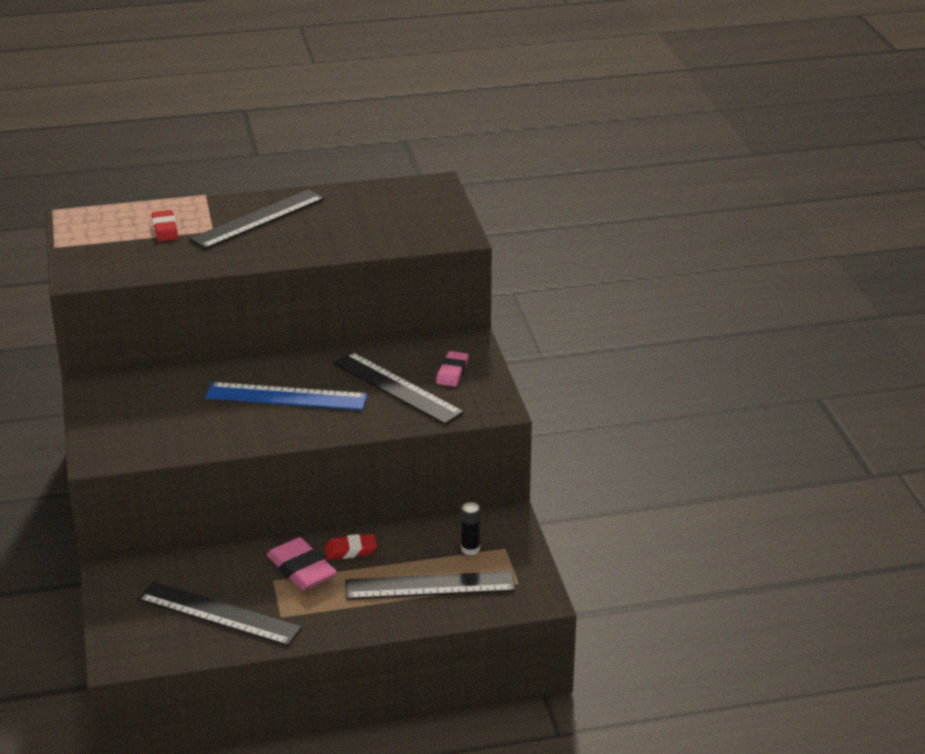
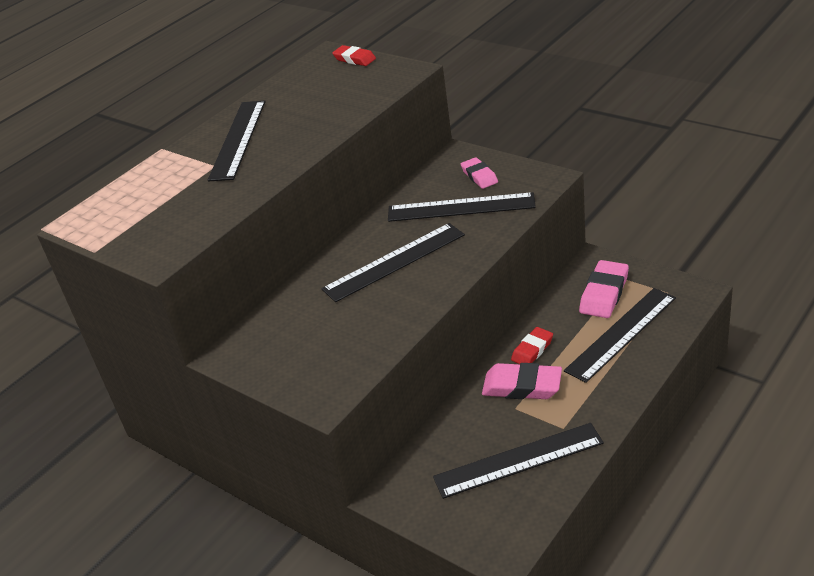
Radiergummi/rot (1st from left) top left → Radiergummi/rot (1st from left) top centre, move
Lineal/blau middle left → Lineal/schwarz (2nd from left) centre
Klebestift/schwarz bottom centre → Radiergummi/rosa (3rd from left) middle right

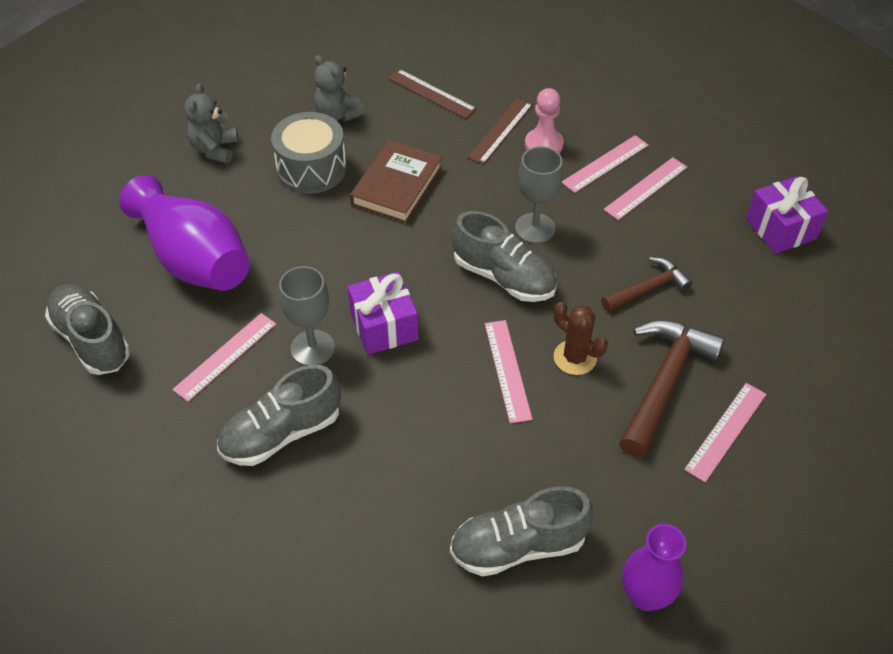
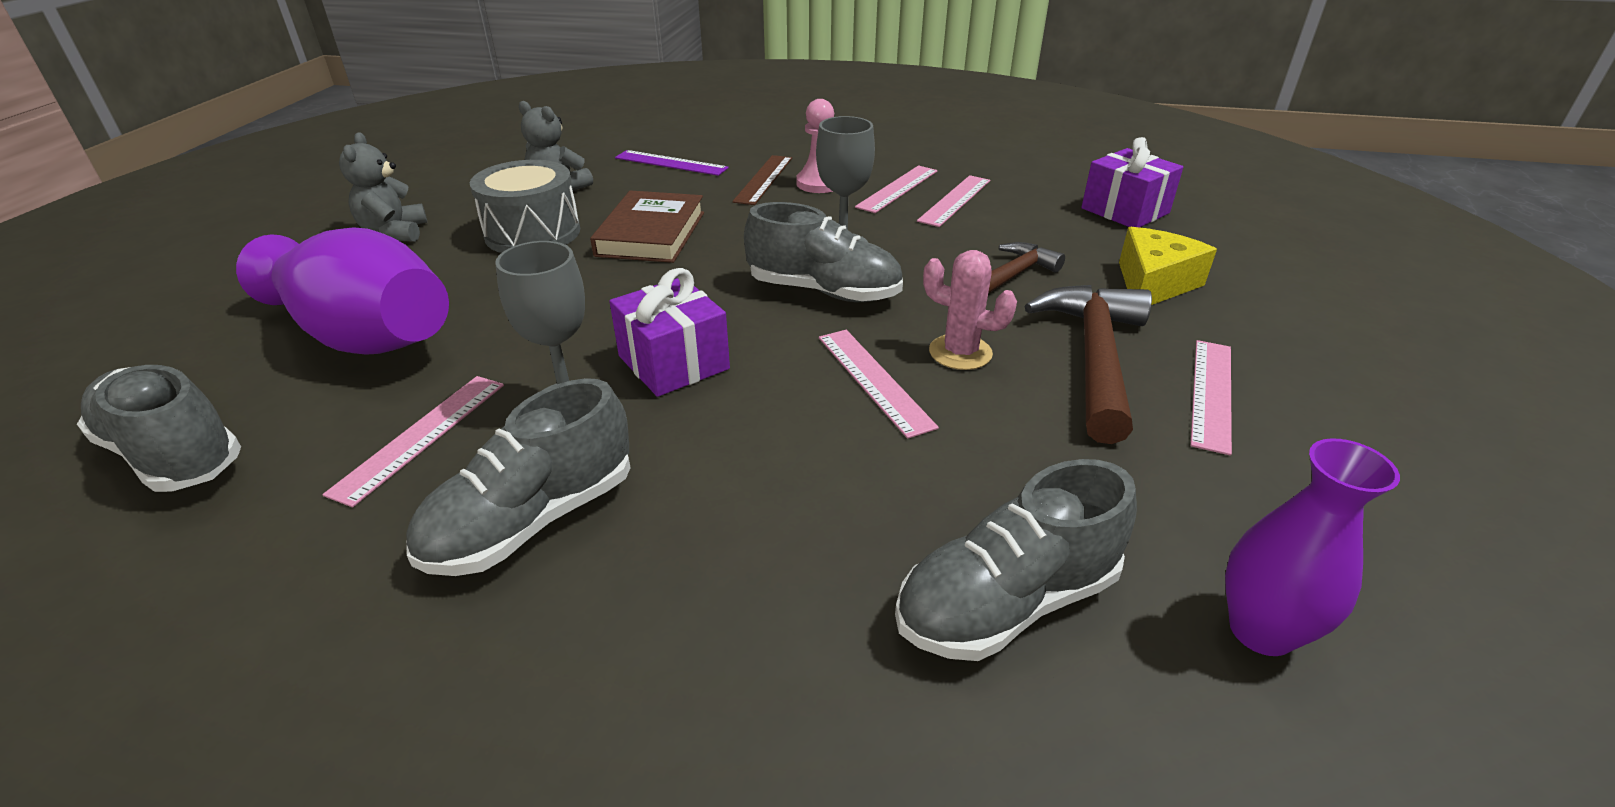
Lineal/braun (1st from left) top centre → Lineal/lila top centre
Kaktus/braun centre → Kaktus/rosa centre
- → Käse/gelb top right

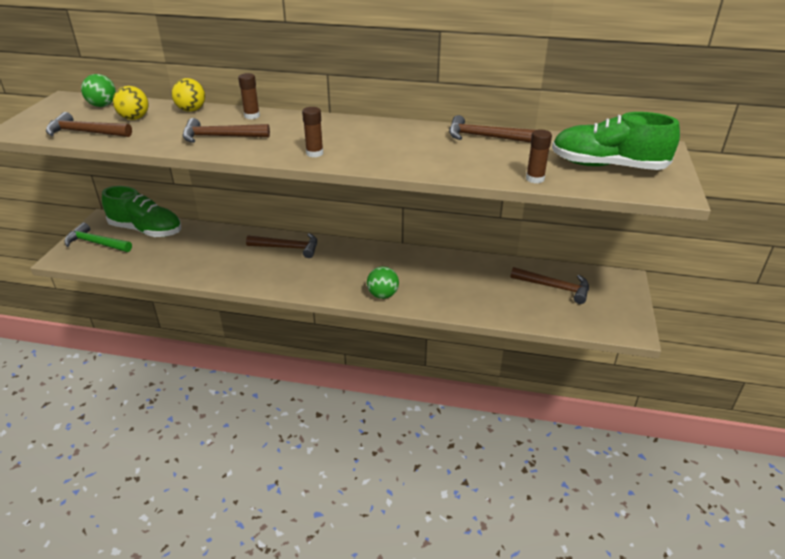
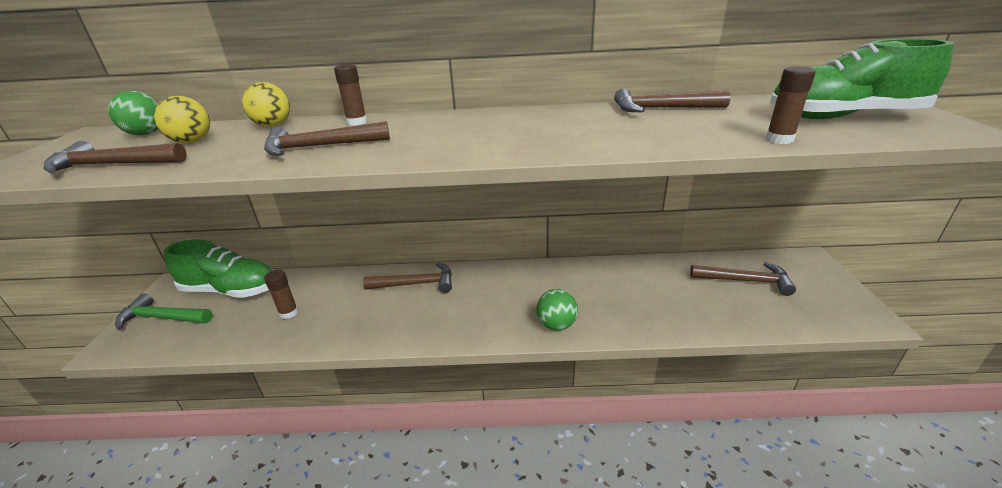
Klebestift/braun (2nd from left in the first image) top centre → Klebestift/braun (1st from left) middle left, move

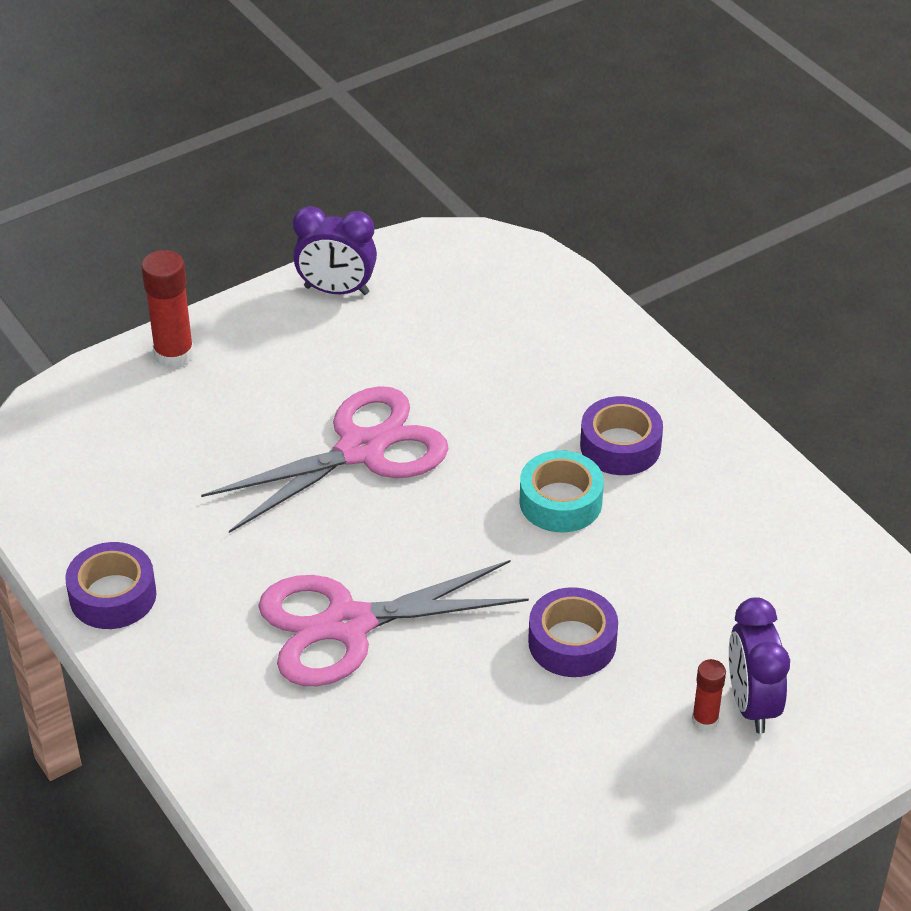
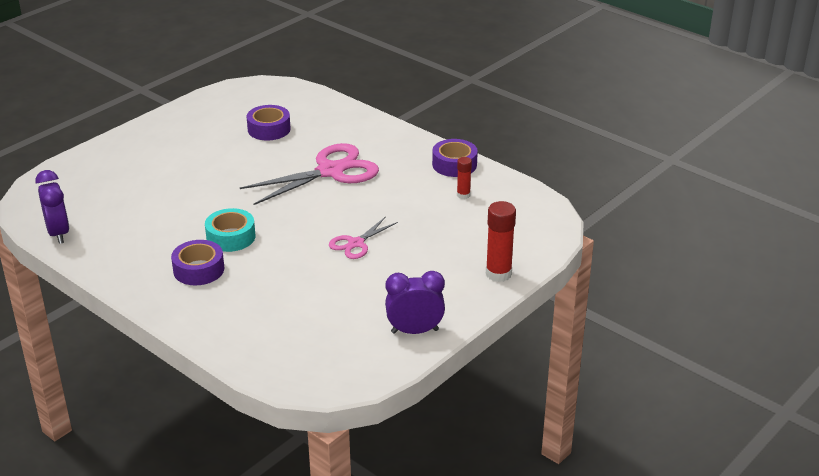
Schere/rosa (1st from left in the first image) centre → Schere/rosa (2nd from left) centre, x0.53
Klebeband/lila (2nd from left) bottom centre → Klebeband/lila (2nd from left) top left, move
Wecker/lila (2nd from left in the first image) bottom right → Wecker/lila (1st from left) middle left, move
Klebestift/rot (2nd from left in the first image) bottom right → Klebestift/rot (1st from left) centre, move

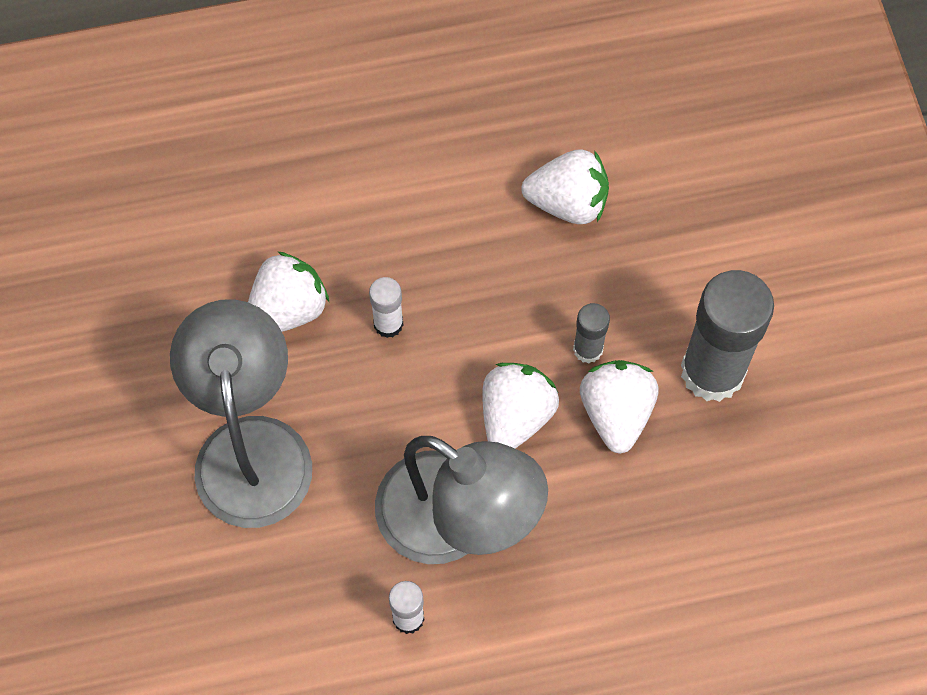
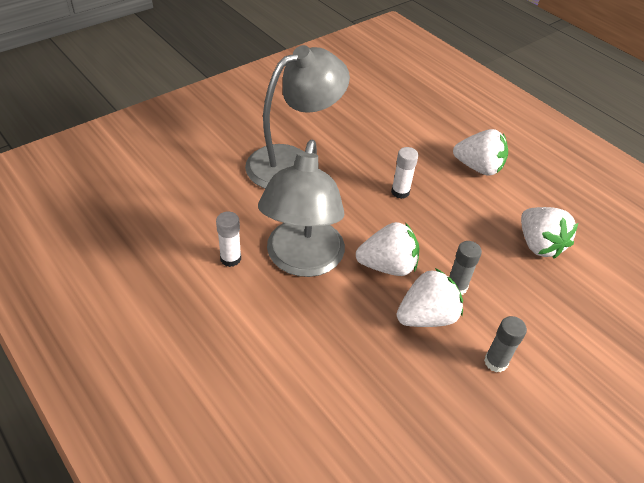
Erdbeere/weiß (1st from left in the first image) middle left → Erdbeere/weiß (3rd from left) top right, move
Klebestift/grau (2nd from left) middle right → Klebestift/grau (2nd from left) bottom right, x0.47

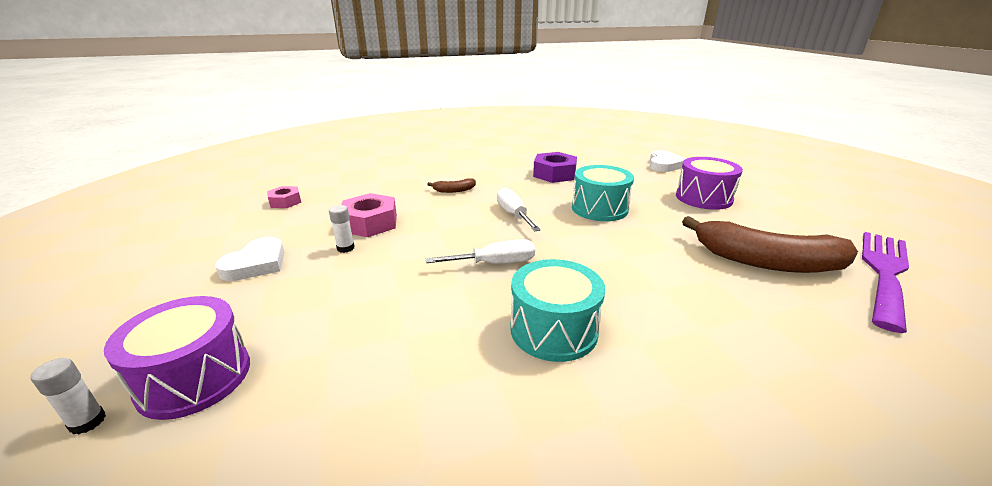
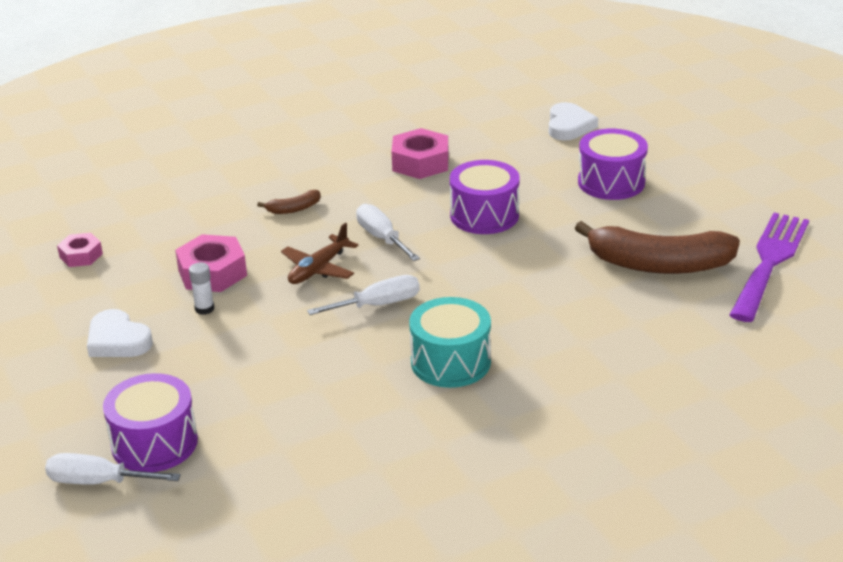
Sechskantmutter/lila centre → Sechskantmutter/rosa (3rd from left) top centre
Trommel/türkis (2nd from left) centre → Trommel/lila (2nd from left) centre
Herz/weiß (1st from left) middle left, 120 degrees clockwise
Klebestift/weiß (1st from left) bottom left → Schraubenzieher/weiß (1st from left) bottom left
- → Flugzeug/braun centre

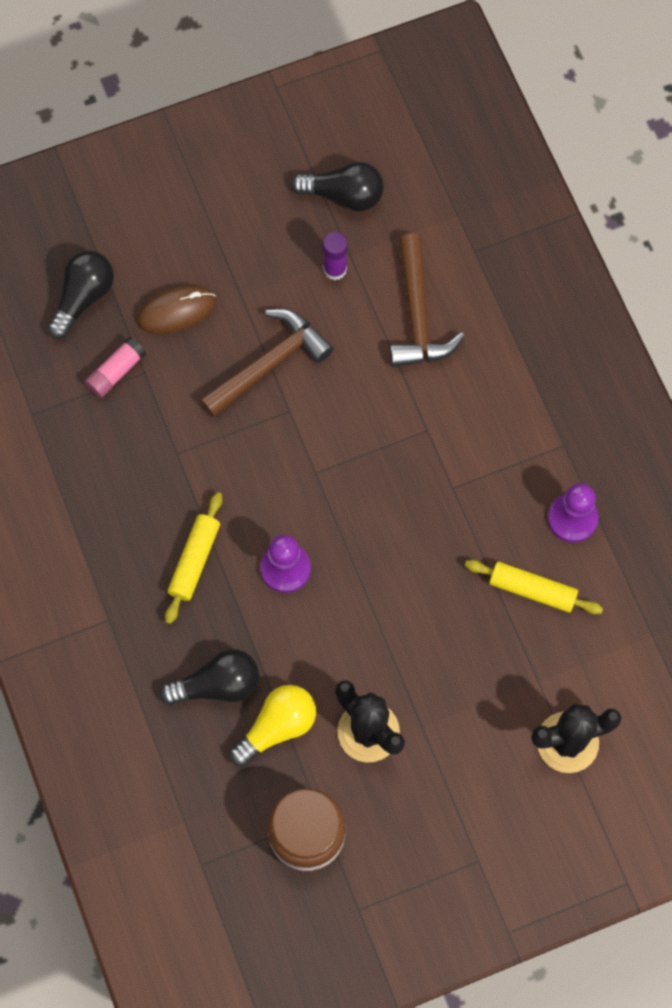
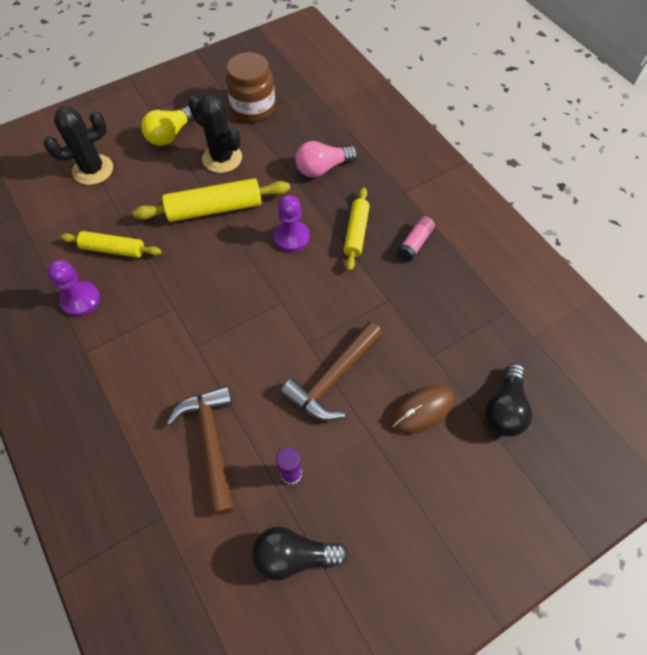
Klebestift/rosa middle left → Klebestift/rosa centre, move
Glühbirne/schwarz (2nd from left) bottom left → Glühbirne/rosa top centre
Glühbirne/gelb bottom centre → Glühbirne/gelb top left, move
- → Nudelholz/gelb (2nd from left) top left

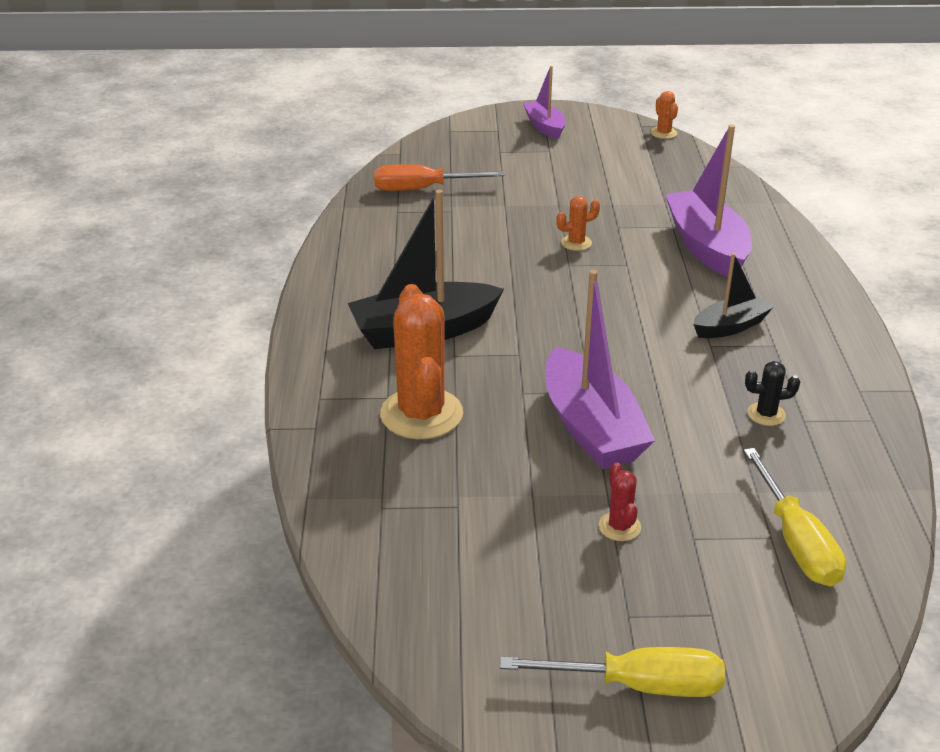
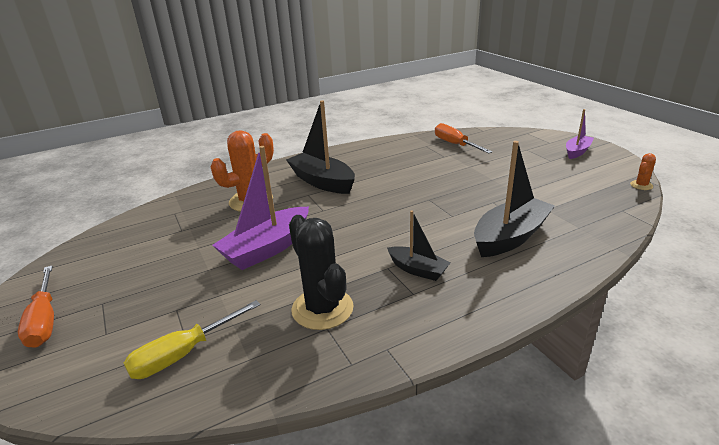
Boot/lila (3rd from left) top right → Boot/schwarz (3rd from left) middle right
Kaktus/orange (2nd from left) top centre → -
Kaktus/schwarz middle right → Kaktus/schwarz centre, x2.19
Kaktus/rot bottom centre → -
Schraubenzieher/gelb (1st from left) bottom centre → Schraubenzieher/orange (1st from left) bottom left

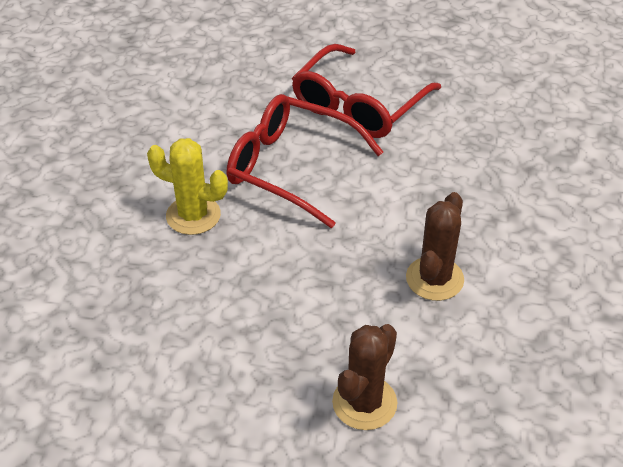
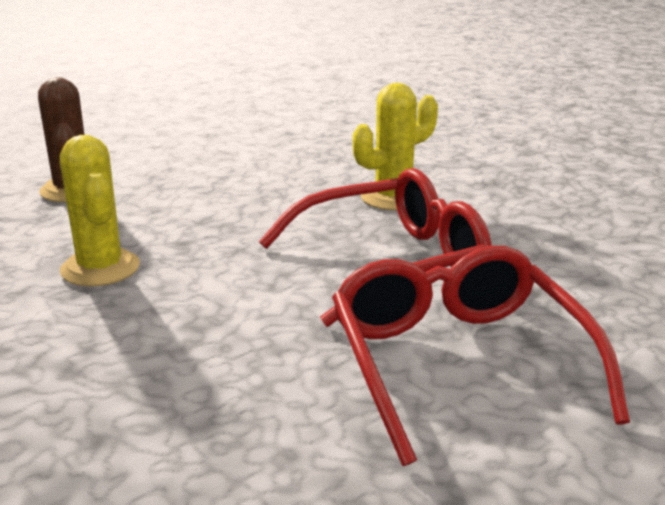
Kaktus/braun (2nd from left) middle right → Kaktus/gelb (1st from left) middle left

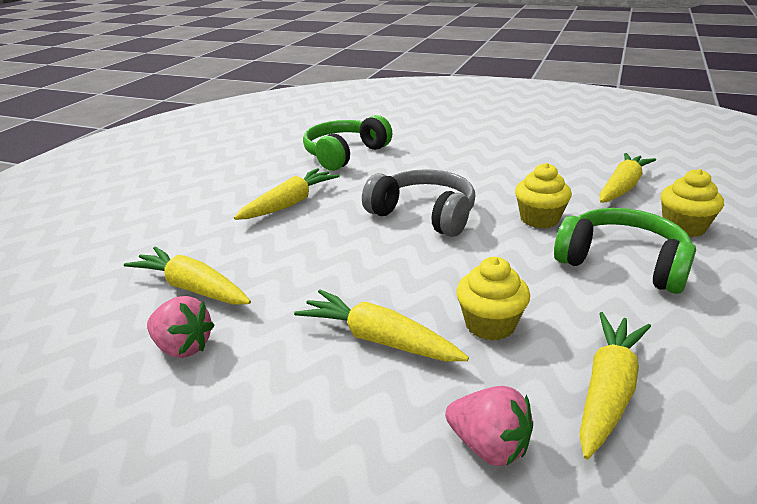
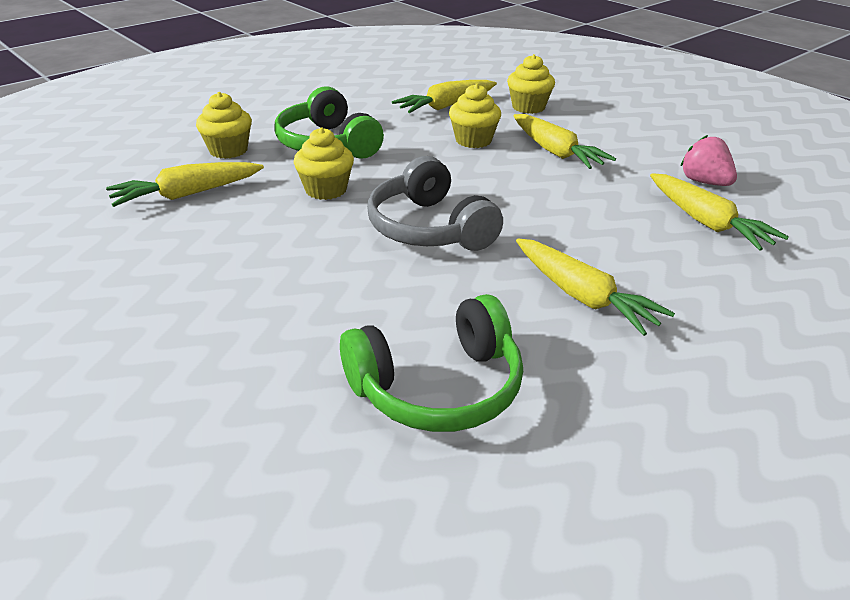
Karotte/gelb (2nd from left in the first image) centre → Karotte/gelb (4th from left) middle right, 105 degrees counterclockwise
Erdbeere/rosa (2nd from left) bottom centre → Muffin/gelb (4th from left) top centre

